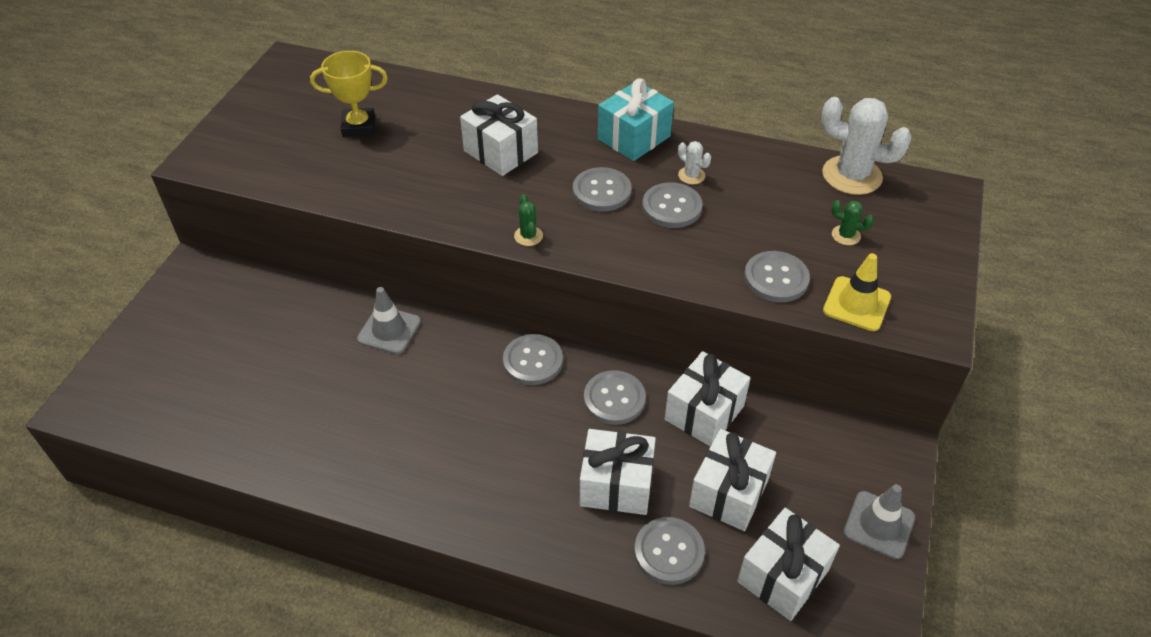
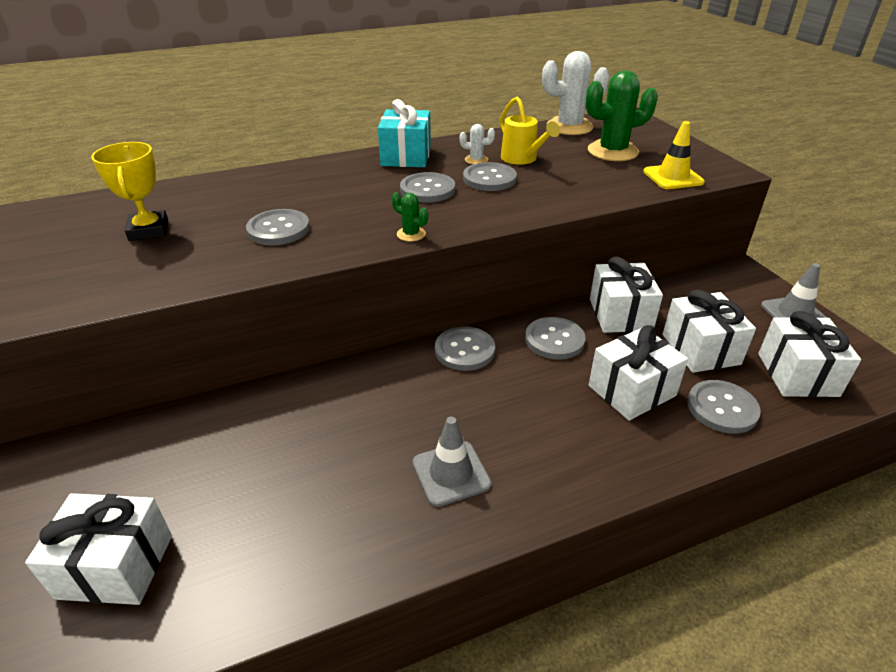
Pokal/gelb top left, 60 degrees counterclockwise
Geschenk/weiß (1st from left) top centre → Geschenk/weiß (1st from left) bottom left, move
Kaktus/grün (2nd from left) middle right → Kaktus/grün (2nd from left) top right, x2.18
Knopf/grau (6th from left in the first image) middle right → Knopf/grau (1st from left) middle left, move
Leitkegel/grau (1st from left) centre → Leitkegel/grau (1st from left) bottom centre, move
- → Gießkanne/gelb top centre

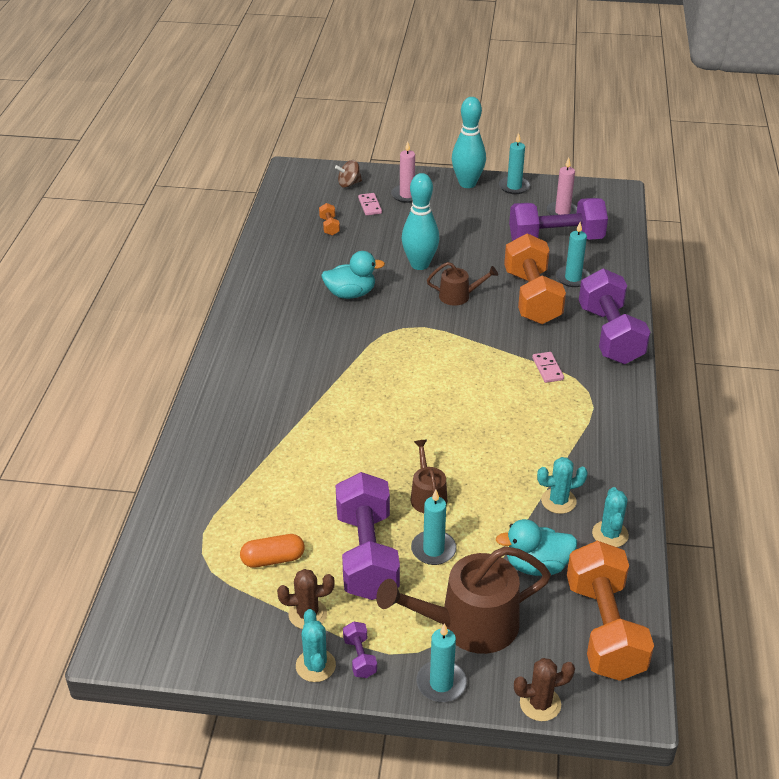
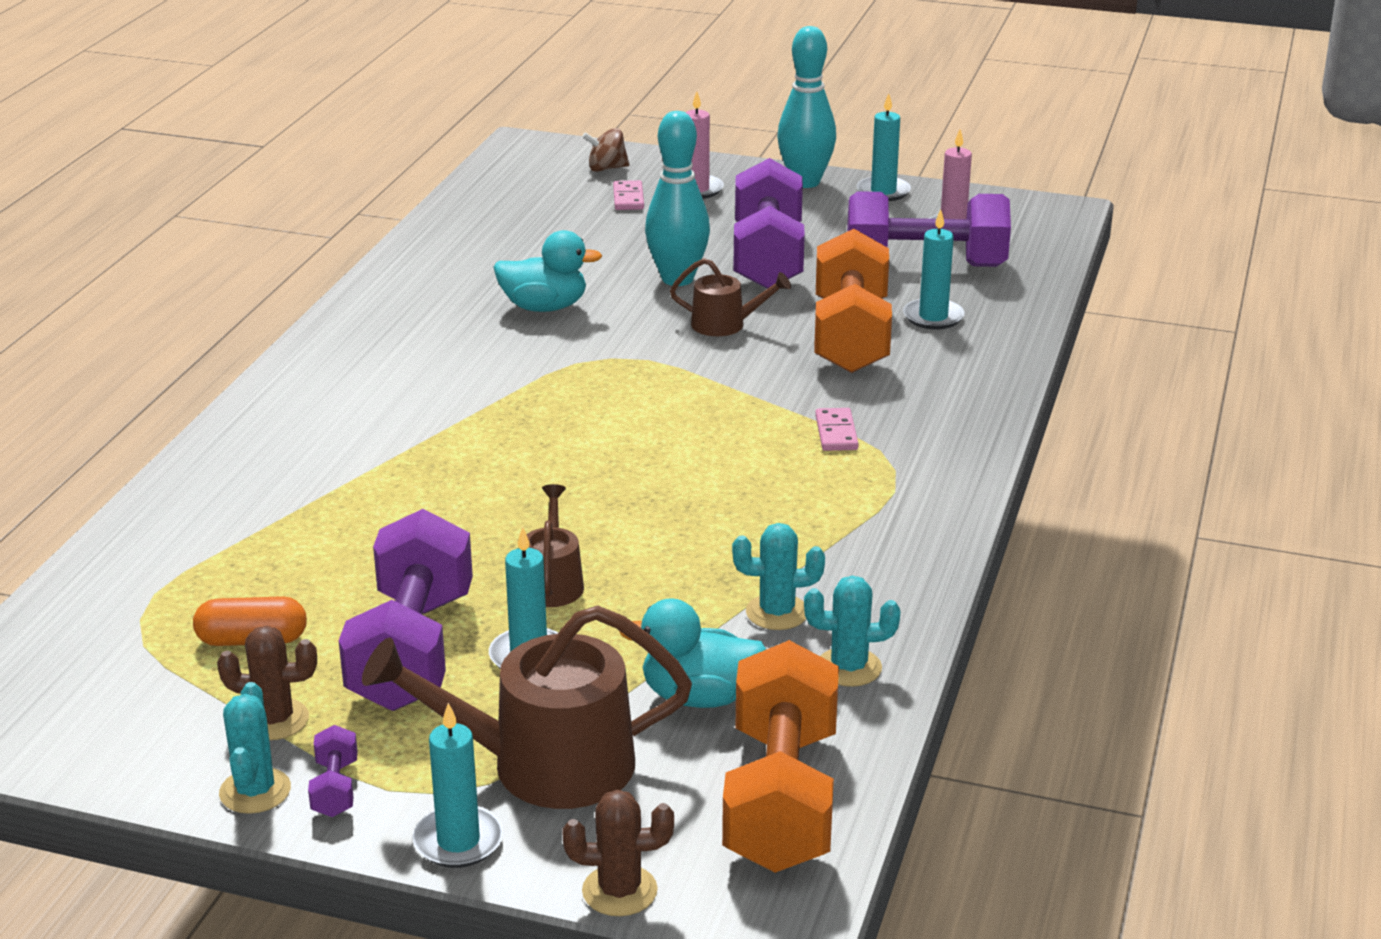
Hantel/orange (1st from left) top centre → -
Hantel/lila (4th from left in the first image) middle right → Hantel/lila (3rd from left) top centre, move
Kaktus/türkis (3rd from left) middle right → Kaktus/türkis (3rd from left) bottom centre, 75 degrees clockwise

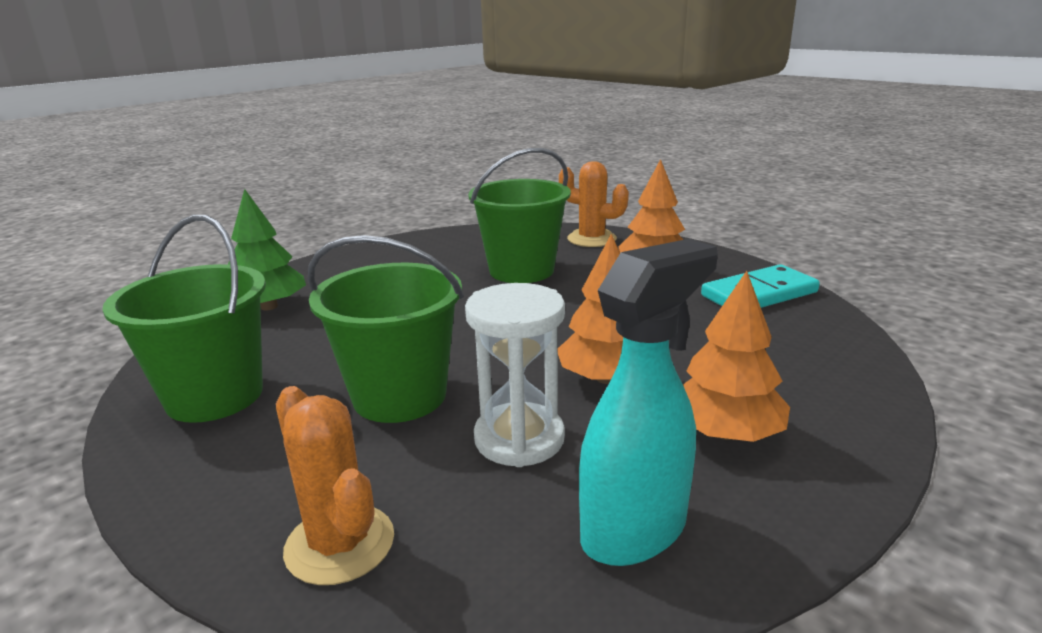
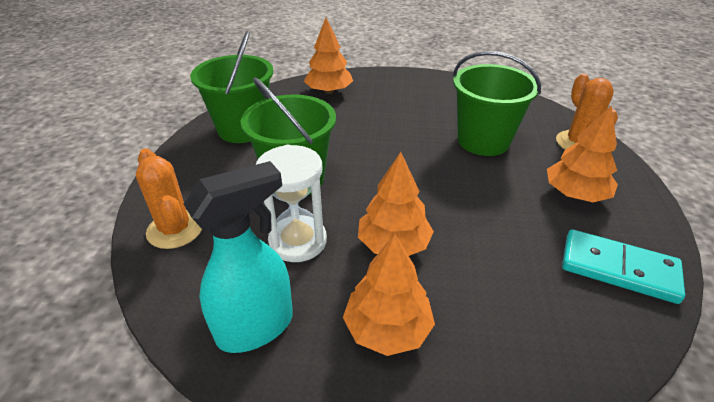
Baum/grün middle left → Baum/orange (1st from left) top centre
Sprühflasche/türkis centre, 45 degrees counterclockwise
Kaktus/orange (1st from left) bottom left → Kaktus/orange (1st from left) middle left, 45 degrees counterclockwise

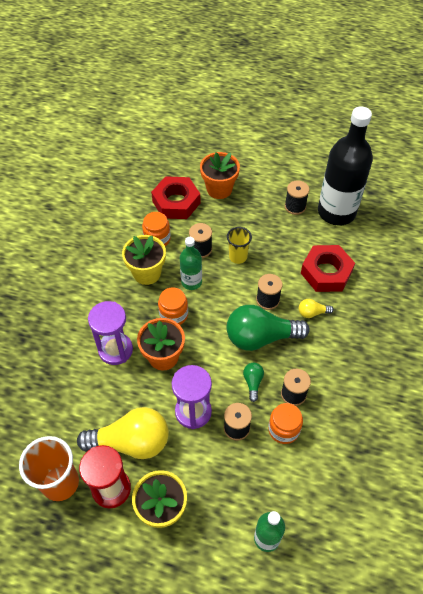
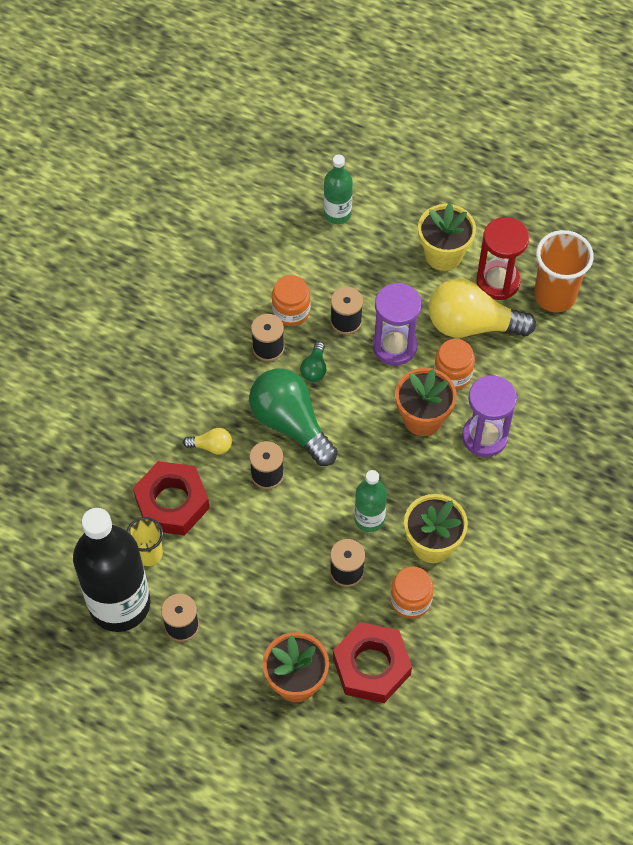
Becher/gelb centre → Becher/gelb middle left, move
Einmachglas/orange (2nd from left in the first image) centre → Einmachglas/orange (3rd from left) middle right, move
Glühbirne/grün (2nd from left in the first image) centre → Glühbirne/grün (1st from left) centre, 135 degrees counterclockwise

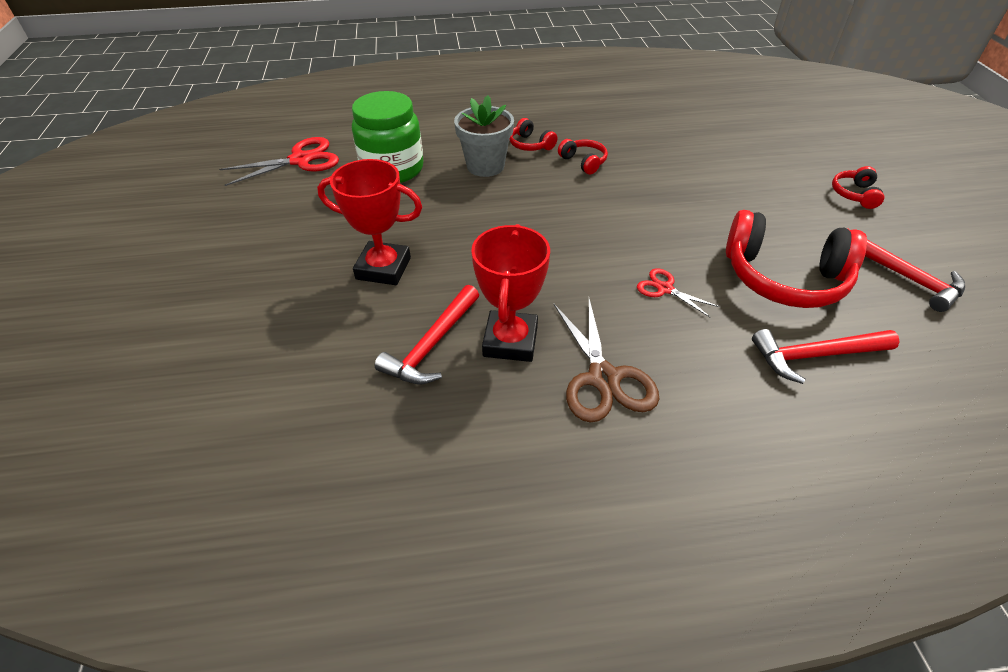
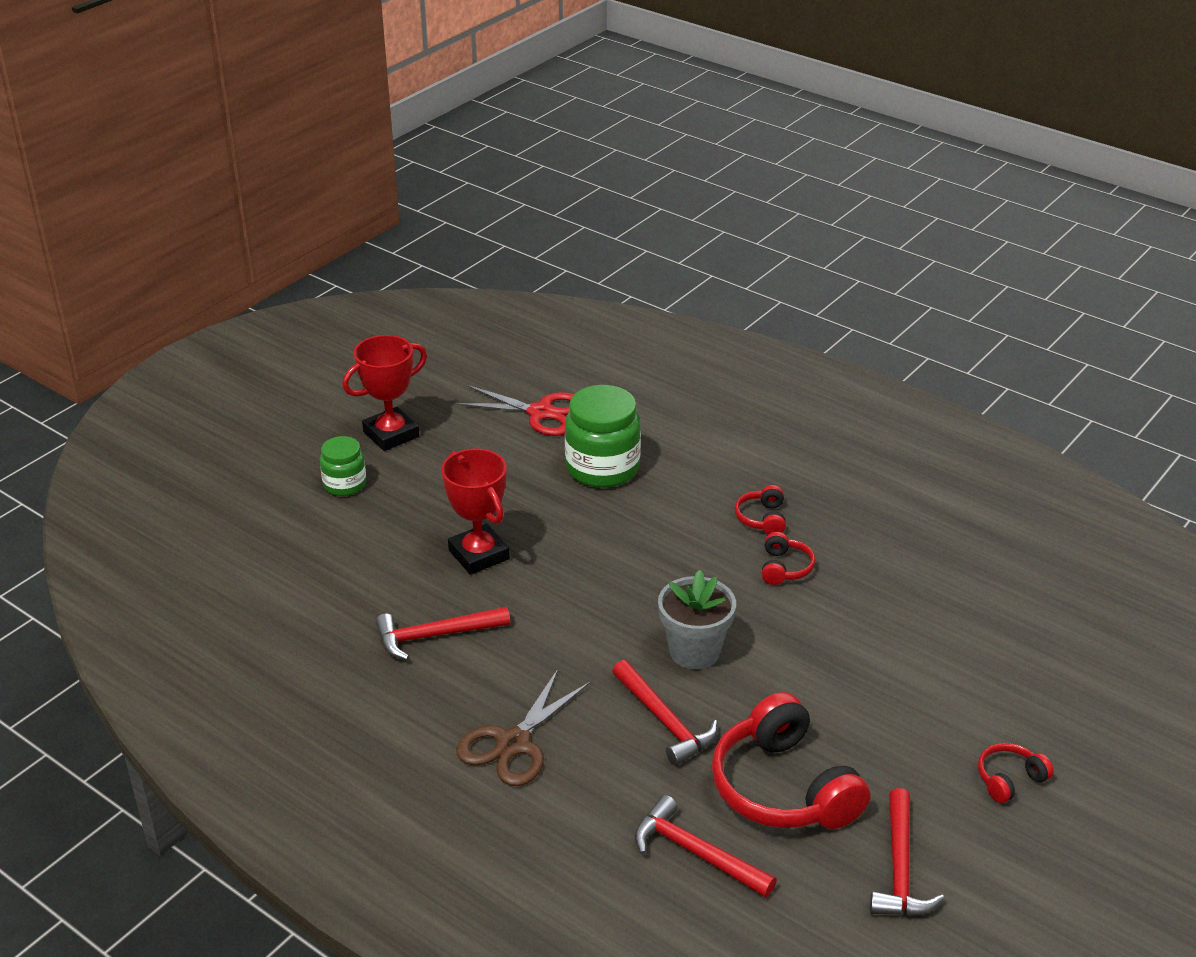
Blumentopf/grau top centre → Blumentopf/grau centre, move
Pokal/rot (2nd from left in the first image) centre → Pokal/rot (1st from left) middle left, move
Schere/rot (2nd from left) middle right → Hammer/rot (2nd from left) bottom centre
- → Einmachglas/grün (1st from left) middle left

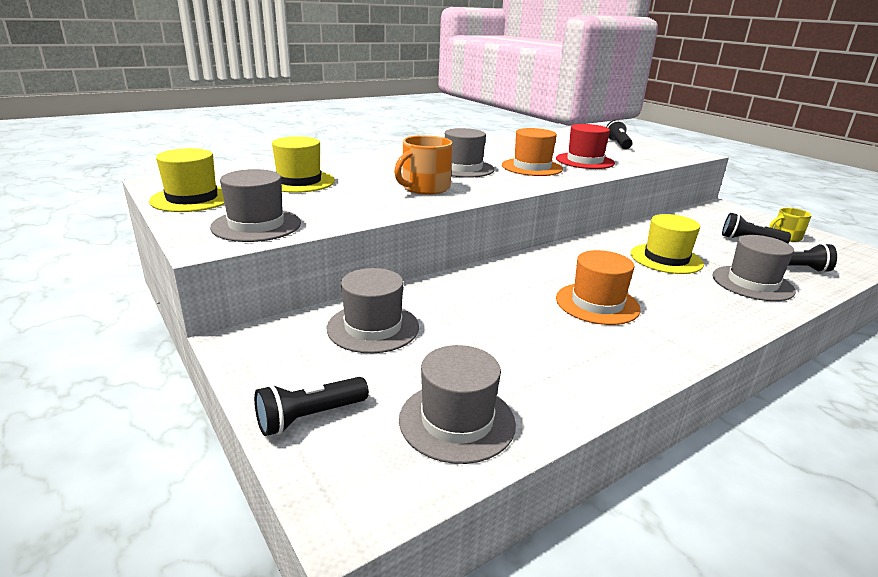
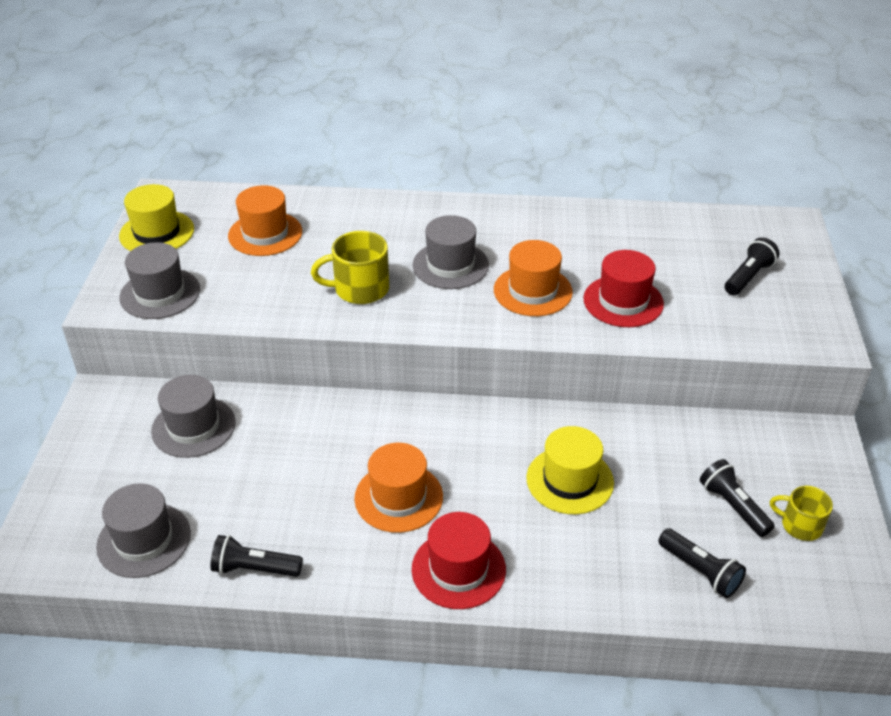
Tasse/orange top centre → Tasse/gelb (1st from left) centre
Hut/gelb (2nd from left) top centre → Hut/orange (1st from left) top left
Hut/grau (5th from left) middle right → -
Taschenlampe/schwarz (1st from left) bottom centre → Taschenlampe/schwarz (1st from left) bottom left, move
- → Hut/rot (1st from left) bottom centre

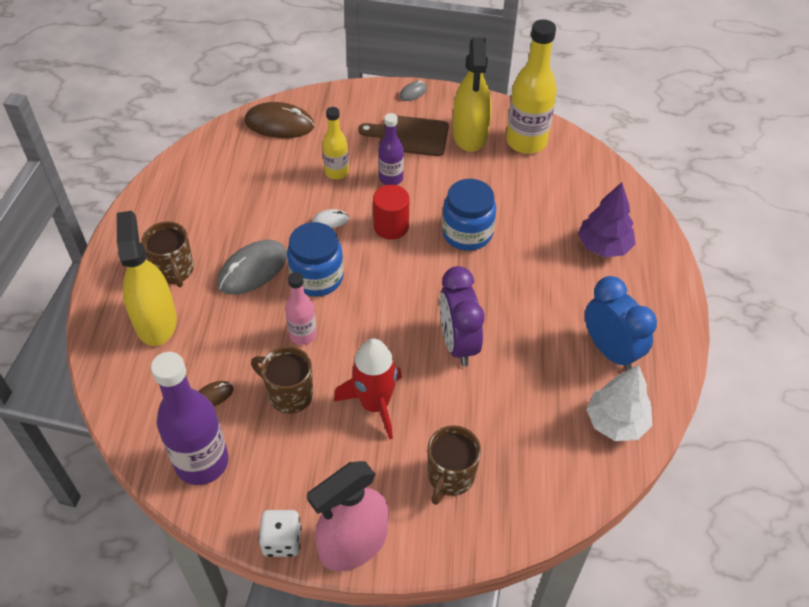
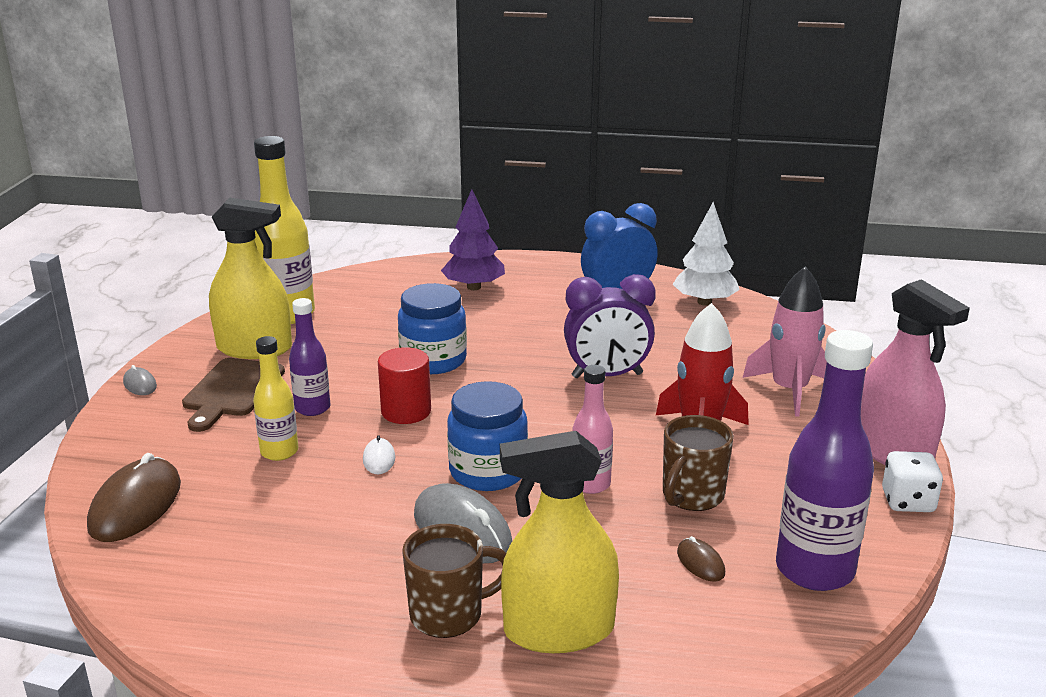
Tasse/braun (3rd from left) bottom centre → Rakete/rosa middle right

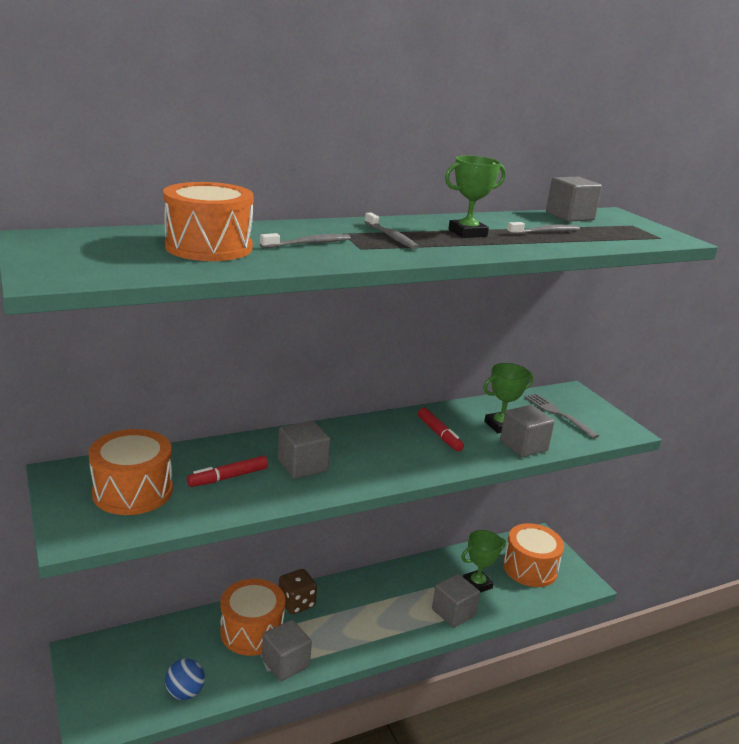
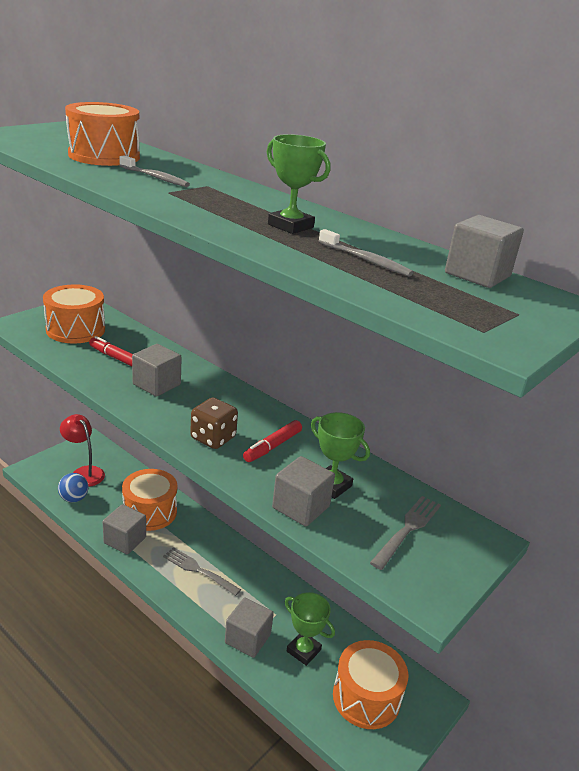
Zahnbürste/grau (2nd from left) top centre → -
Spielwürfel/braun bottom centre → Spielwürfel/braun centre, move
- → Lampe/rot middle left
- → Gabel/grau (1st from left) bottom centre

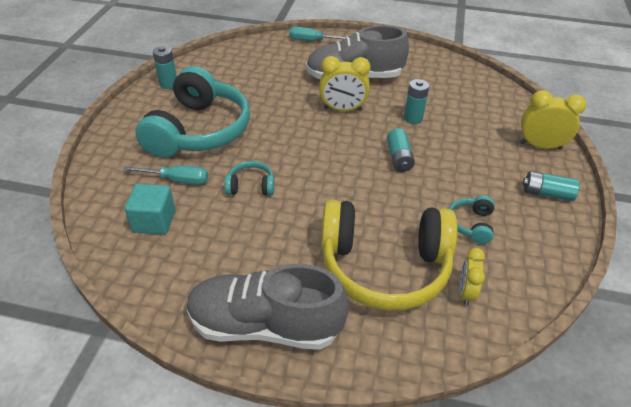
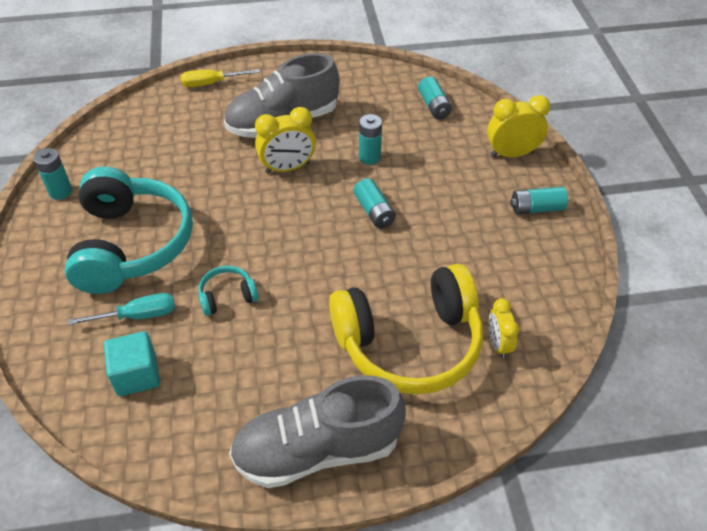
Schraubenzieher/türkis (2nd from left) top centre → Schraubenzieher/gelb top left
Kopfhörer/türkis (3rd from left) middle right → -
- → Batterie/türkis (4th from left) top centre

